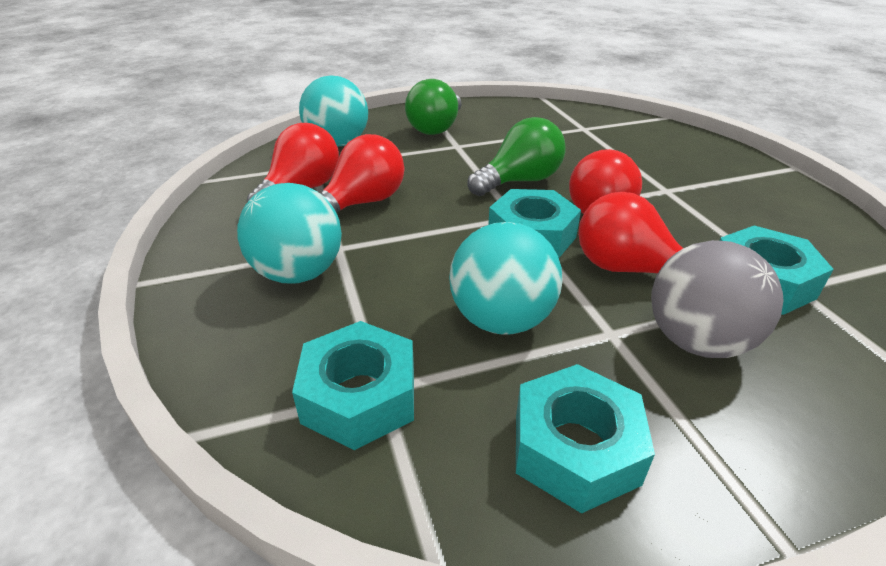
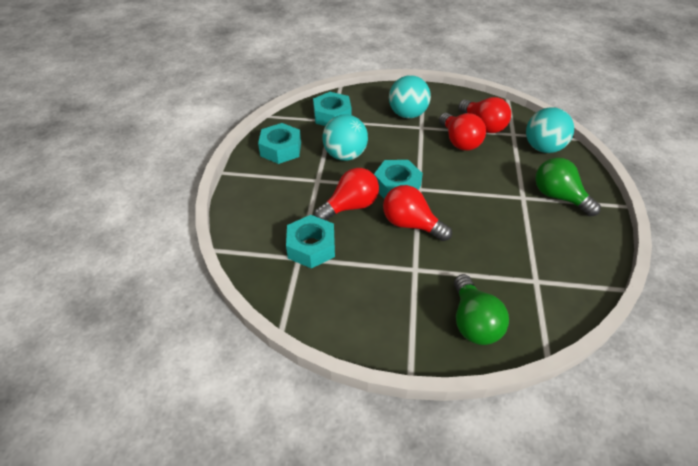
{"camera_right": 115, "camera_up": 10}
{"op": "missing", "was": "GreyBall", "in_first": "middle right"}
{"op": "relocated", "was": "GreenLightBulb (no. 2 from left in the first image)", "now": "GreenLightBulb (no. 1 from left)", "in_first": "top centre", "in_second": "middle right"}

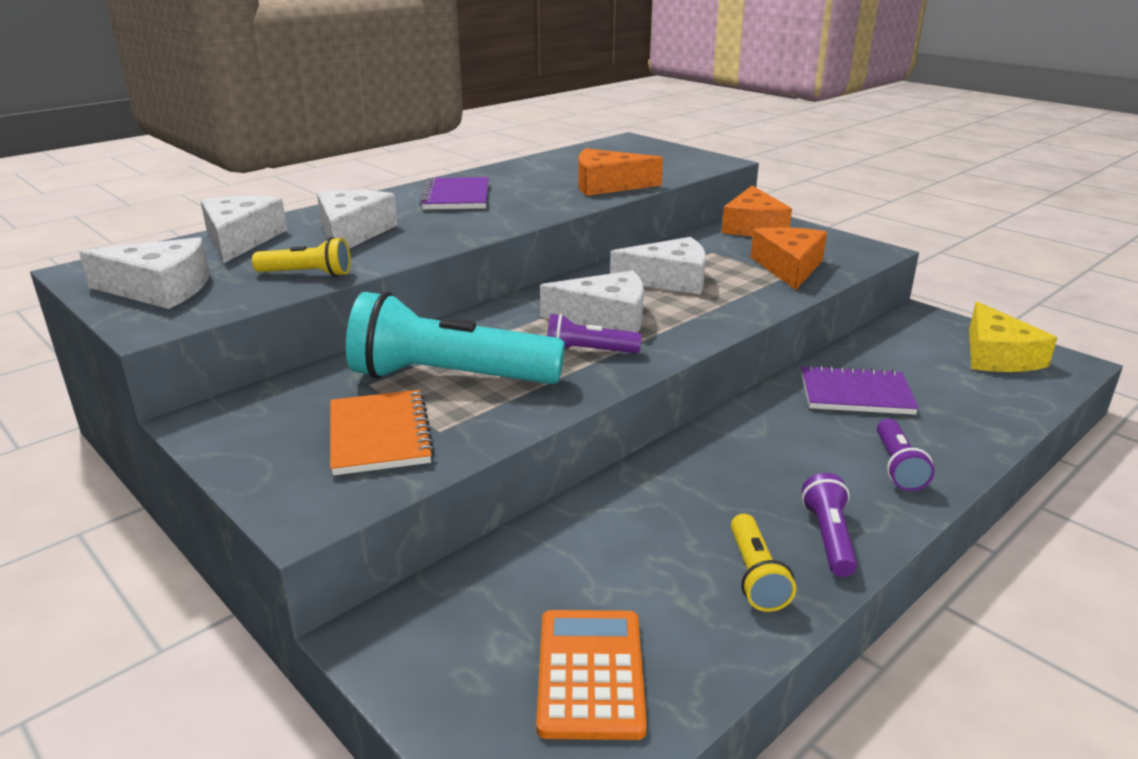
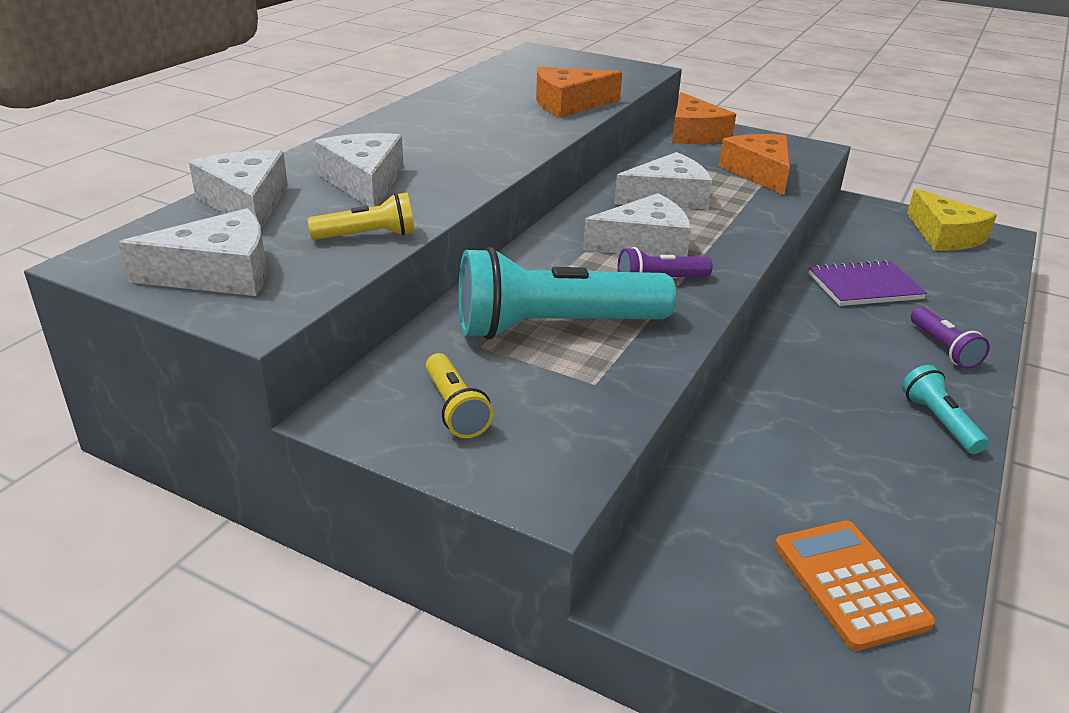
{"camera_right": -20, "camera_up": 5}
{"op": "missing", "was": "OrangeNotebook", "in_first": "centre"}
{"op": "missing", "was": "PurpleNotebook (no. 1 from left)", "in_first": "top centre"}
{"op": "relocated", "was": "YellowFlashlight (no. 2 from left)", "in_first": "bottom right", "in_second": "centre"}
{"op": "colour", "was": "PurpleFlashlight (no. 2 from left)", "now": "TurquoiseFlashlight (no. 2 from left)", "in_first": "bottom right", "in_second": "middle right"}

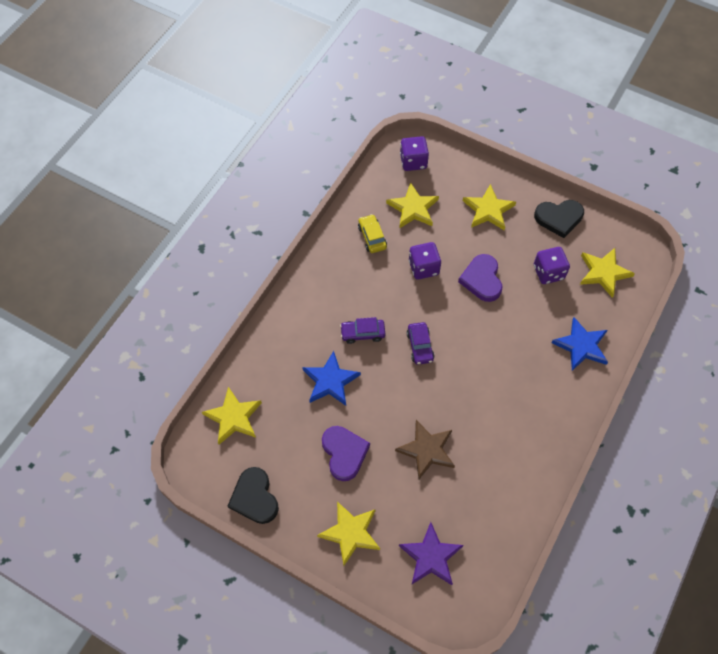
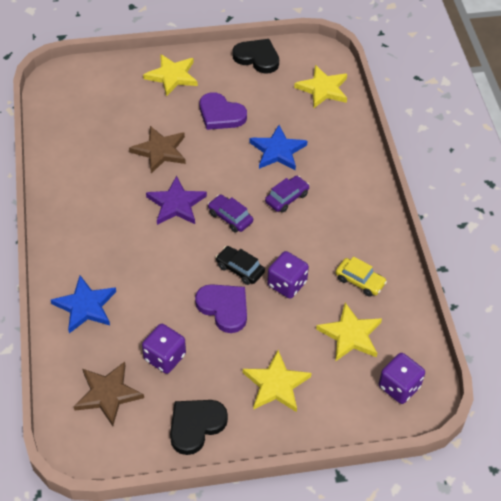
{"camera_right": 140, "camera_up": -10}
{"op": "appeared", "now": "BlackCar", "in_second": "centre"}
{"op": "relocated", "was": "PurpleStar", "in_first": "bottom centre", "in_second": "centre"}
{"op": "colour", "was": "YellowStar (no. 5 from left)", "now": "BrownStar (no. 1 from left)", "in_first": "middle right", "in_second": "bottom left"}

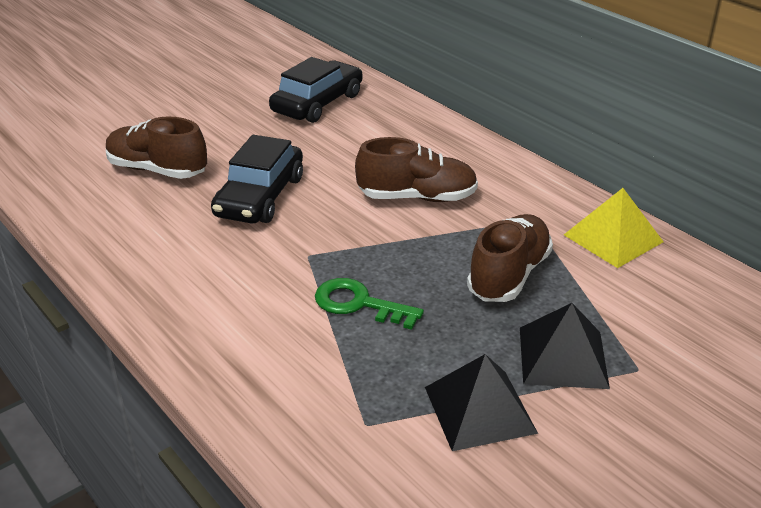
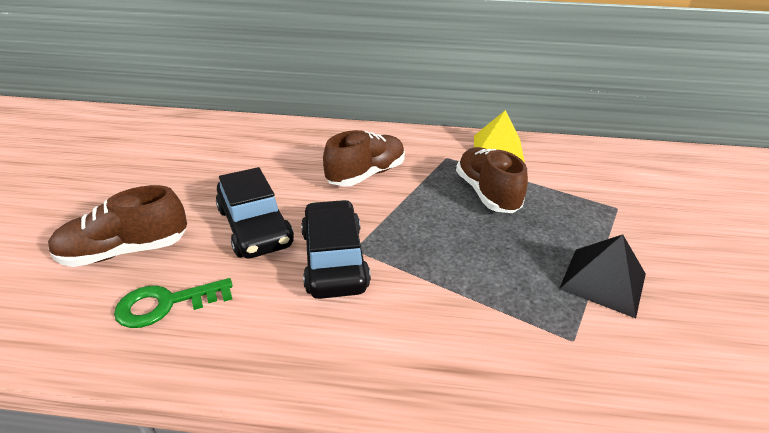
{"camera_right": -45, "camera_up": 0}
{"op": "missing", "was": "BlackPyramid (no. 2 from left)", "in_first": "bottom right"}
{"op": "relocated", "was": "BlackCar (no. 2 from left)", "in_first": "top centre", "in_second": "centre"}
{"op": "relocated", "was": "GreenKey", "in_first": "centre", "in_second": "bottom left"}

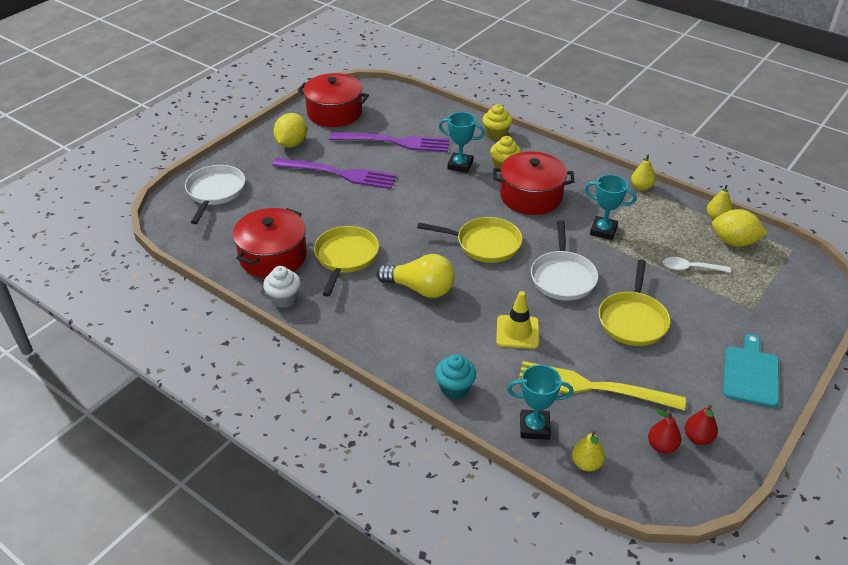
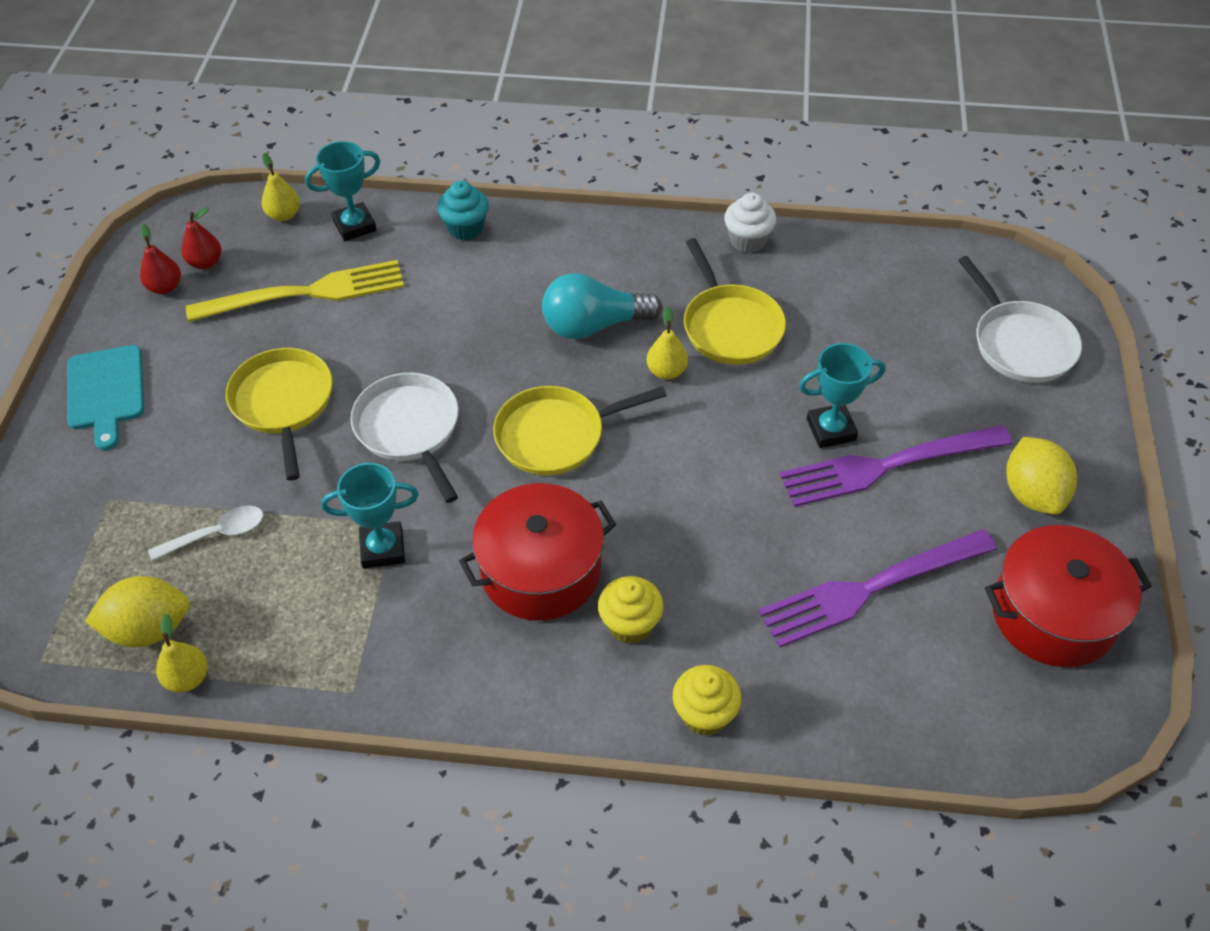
{"camera_right": 150, "camera_up": 10}
{"op": "missing", "was": "RedPot (no. 1 from left)", "in_first": "middle left"}
{"op": "missing", "was": "YellowTrafficCone", "in_first": "centre"}
{"op": "relocated", "was": "TurquoiseTrophy (no. 1 from left in the first image)", "now": "TurquoiseTrophy (no. 3 from left)", "in_first": "top centre", "in_second": "middle right"}
{"op": "relocated", "was": "YellowPear (no. 2 from left in the first image)", "now": "YellowPear (no. 3 from left)", "in_first": "top right", "in_second": "centre"}
{"op": "colour", "was": "YellowLightBulb", "now": "TurquoiseLightBulb", "in_first": "centre", "in_second": "top centre"}

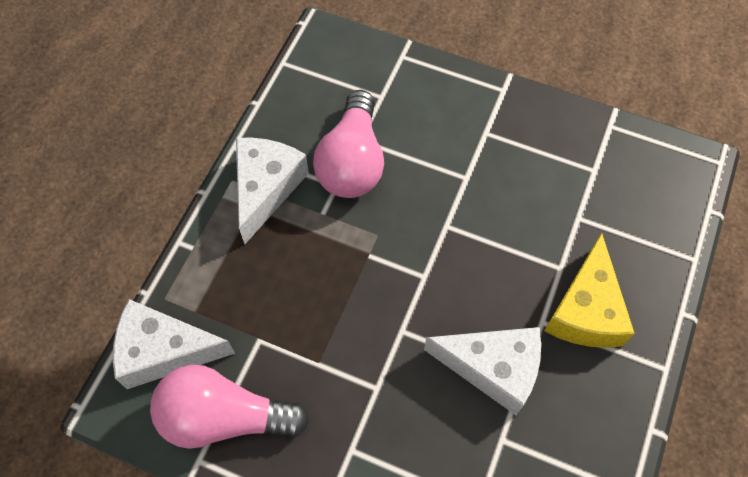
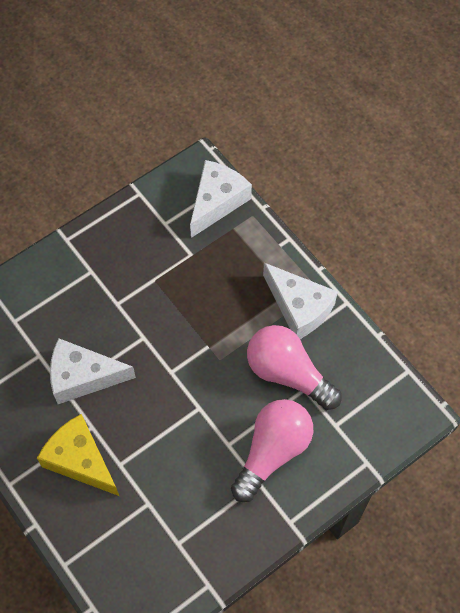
{"camera_right": 120, "camera_up": 0}
{"op": "relocated", "was": "PinkLightBulb (no. 1 from left)", "in_first": "bottom left", "in_second": "bottom centre"}
{"op": "spun", "was": "WhiteCheese (no. 3 from left in the first image)", "in_first": "bottom centre", "in_second": "middle left", "clockwise": 45}

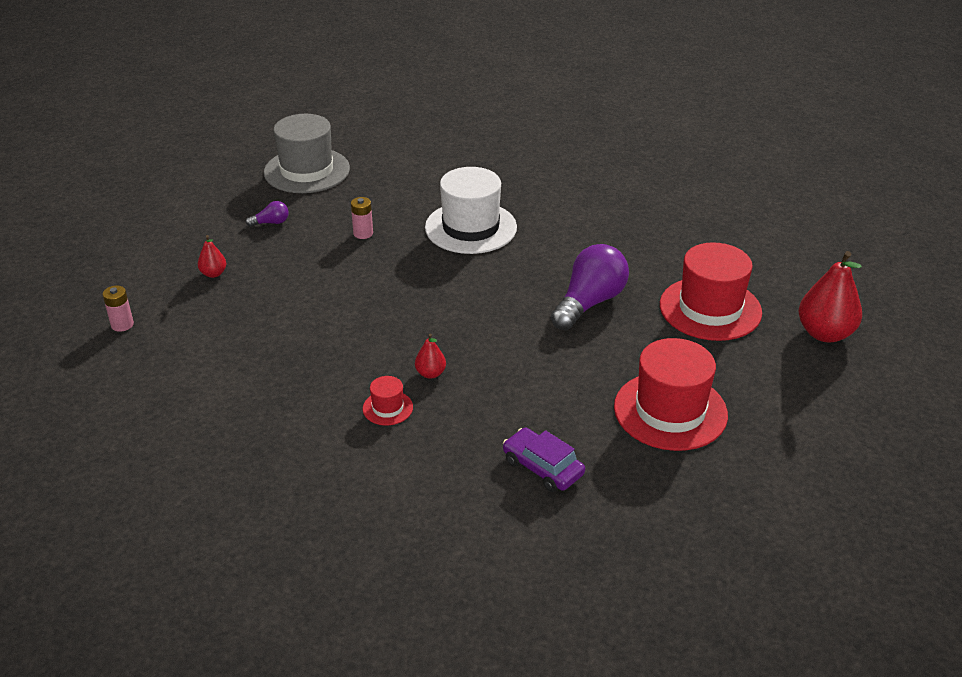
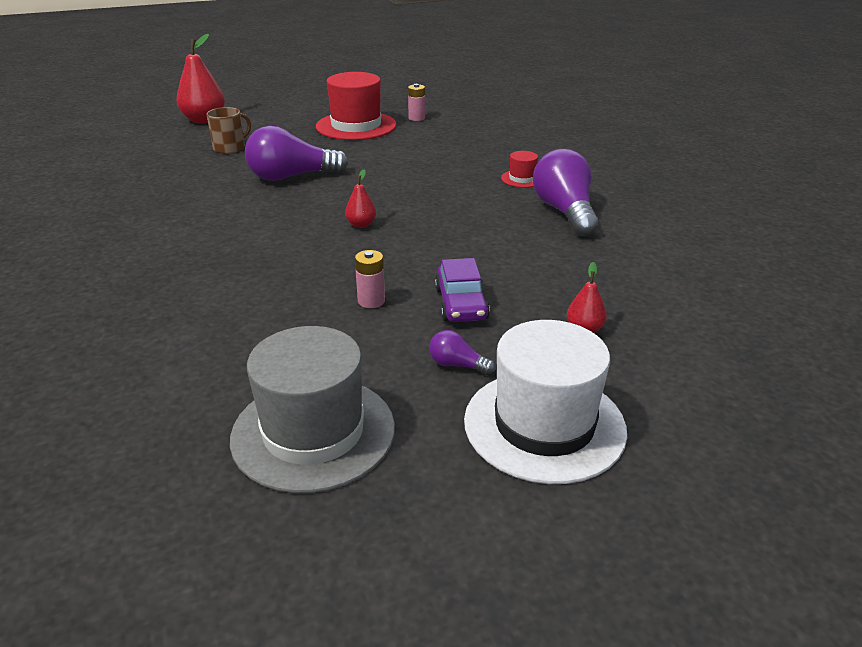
{"camera_right": -140, "camera_up": -5}
{"op": "appeared", "now": "PurpleLightBulb (no. 3 from left)", "in_second": "top centre"}
{"op": "relocated", "was": "PinkBattery (no. 1 from left in the first image)", "now": "PinkBattery (no. 2 from left)", "in_first": "middle left", "in_second": "top centre"}
{"op": "relocated", "was": "RedPear (no. 2 from left)", "in_first": "centre", "in_second": "top centre"}
{"op": "relocated", "was": "WhiteHat", "in_first": "top centre", "in_second": "centre"}
{"op": "relocated", "was": "PurpleCar", "in_first": "bottom centre", "in_second": "centre"}
{"op": "exchanged", "was": "RedHat (no. 3 from left)", "now": "BrownMug", "in_first": "middle right", "in_second": "top left"}

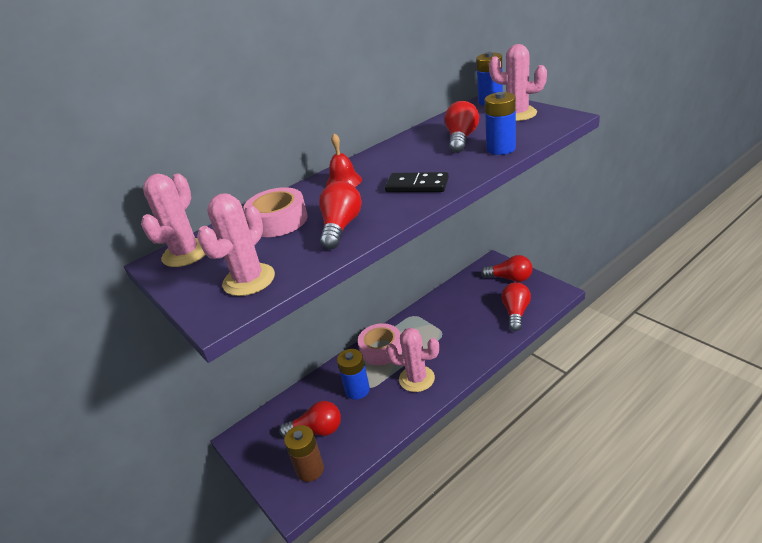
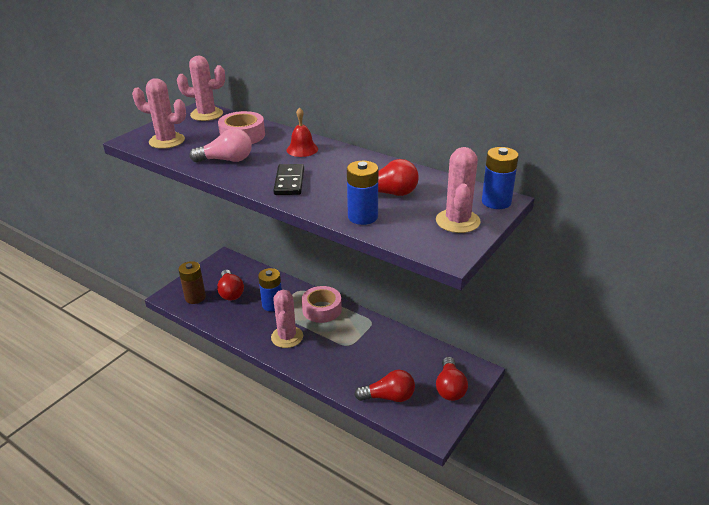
{"camera_right": 70, "camera_up": 0}
{"op": "colour", "was": "RedLightBulb (no. 2 from left)", "now": "PinkLightBulb", "in_first": "centre", "in_second": "top left"}

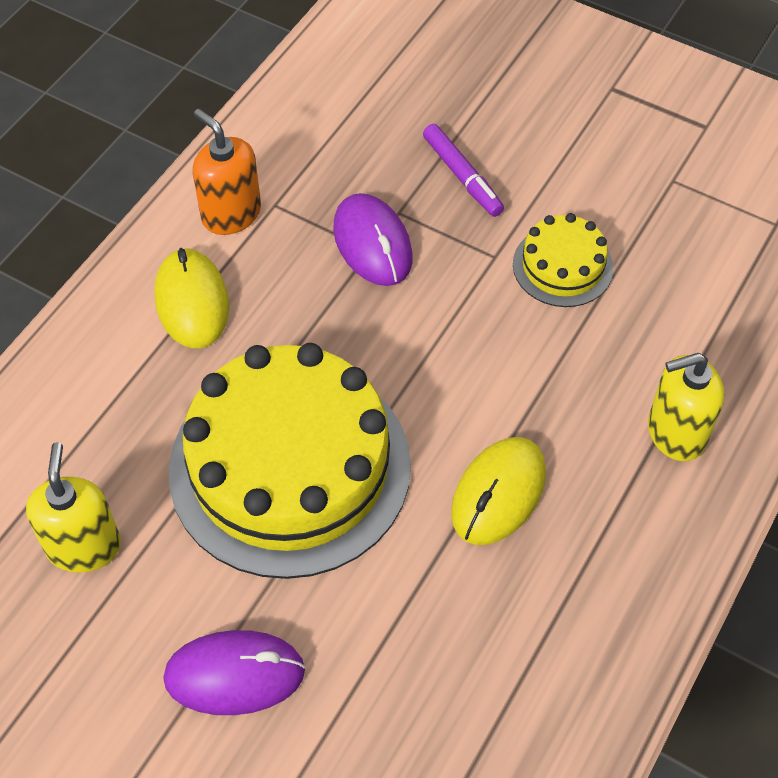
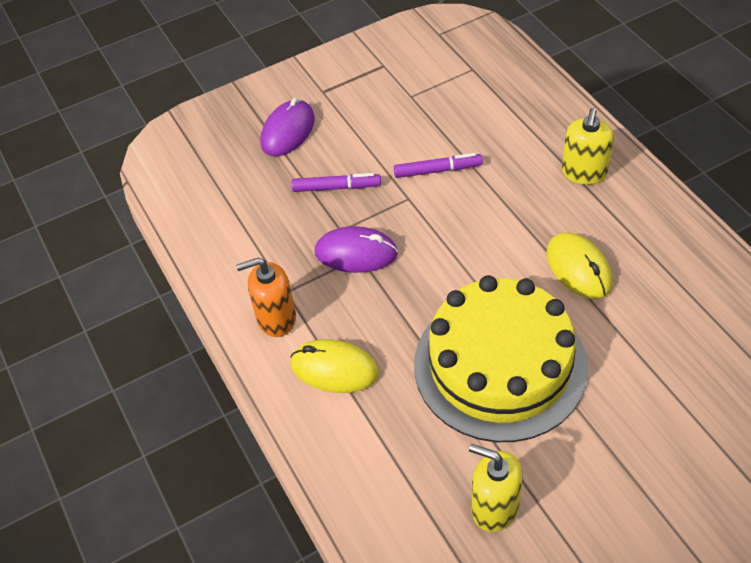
{"camera_right": -55, "camera_up": -5}
{"op": "relocated", "was": "PurpleMouse (no. 1 from left)", "in_first": "bottom left", "in_second": "top centre"}
{"op": "exchanged", "was": "YellowCake (no. 2 from left)", "now": "PurpleMarker (no. 2 from left)", "in_first": "middle right", "in_second": "top centre"}

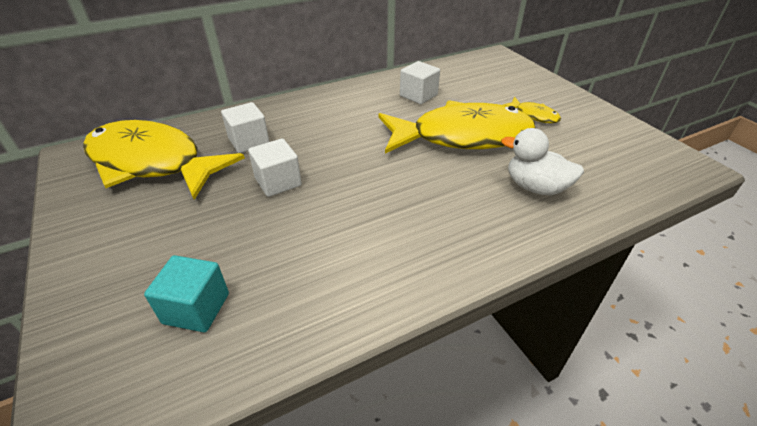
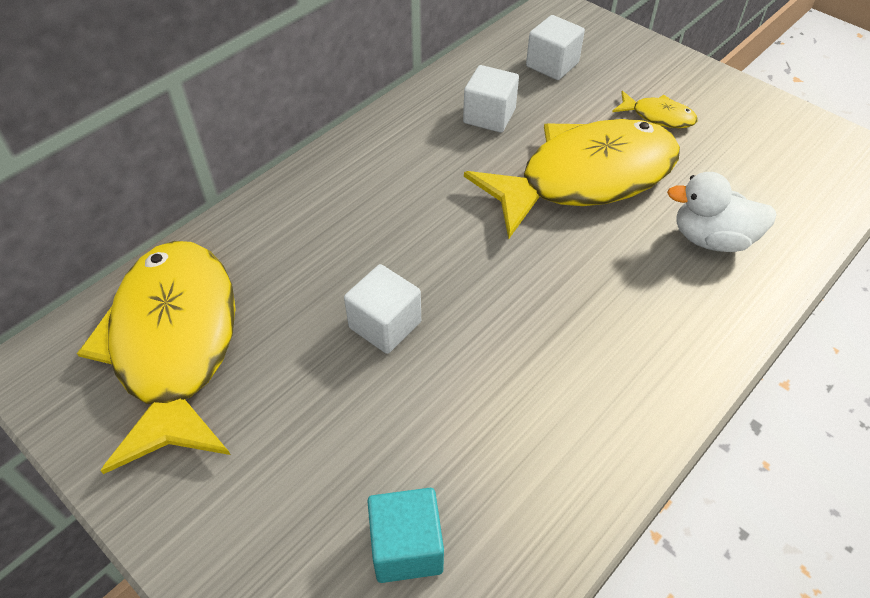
{"camera_right": -20, "camera_up": 10}
{"op": "relocated", "was": "WhiteCube (no. 1 from left in the first image)", "now": "WhiteCube (no. 3 from left)", "in_first": "top left", "in_second": "top centre"}
{"op": "spun", "was": "YellowFish (no. 1 from left)", "in_first": "middle left", "in_second": "middle left", "clockwise": 75}

